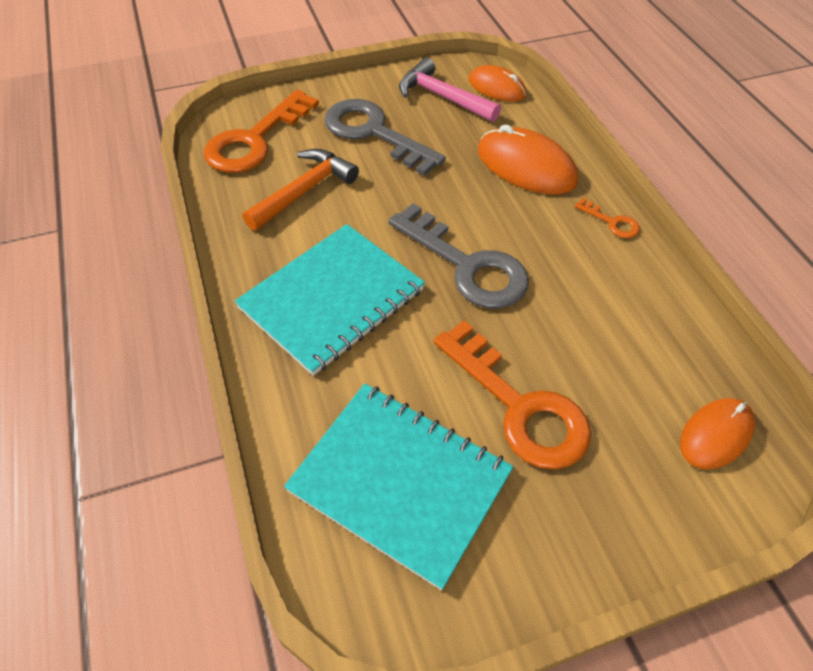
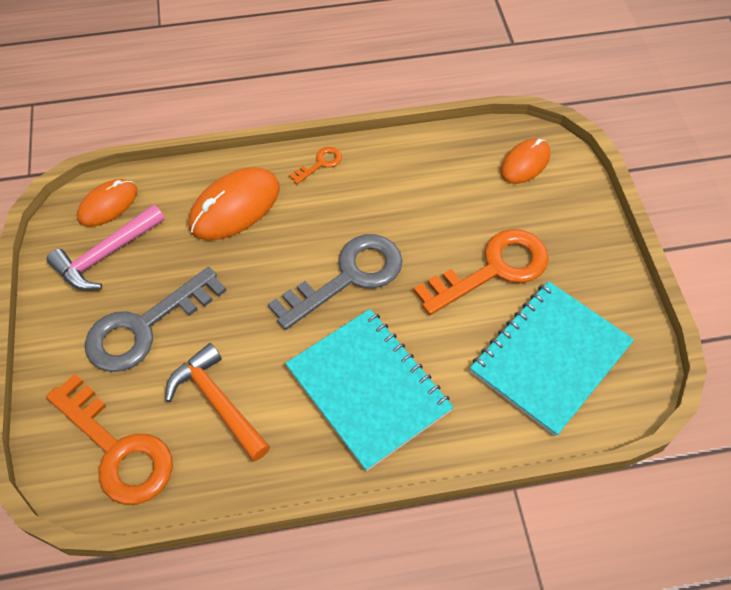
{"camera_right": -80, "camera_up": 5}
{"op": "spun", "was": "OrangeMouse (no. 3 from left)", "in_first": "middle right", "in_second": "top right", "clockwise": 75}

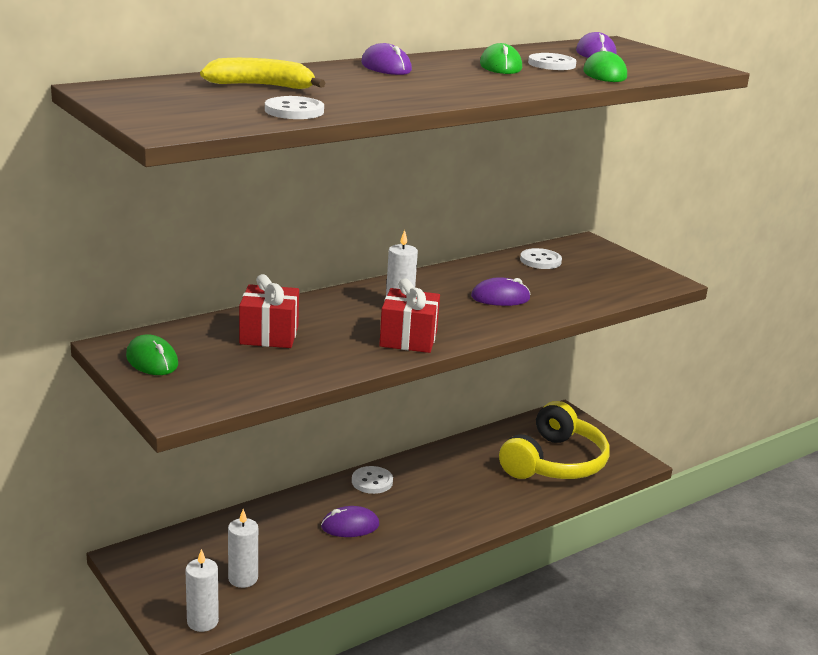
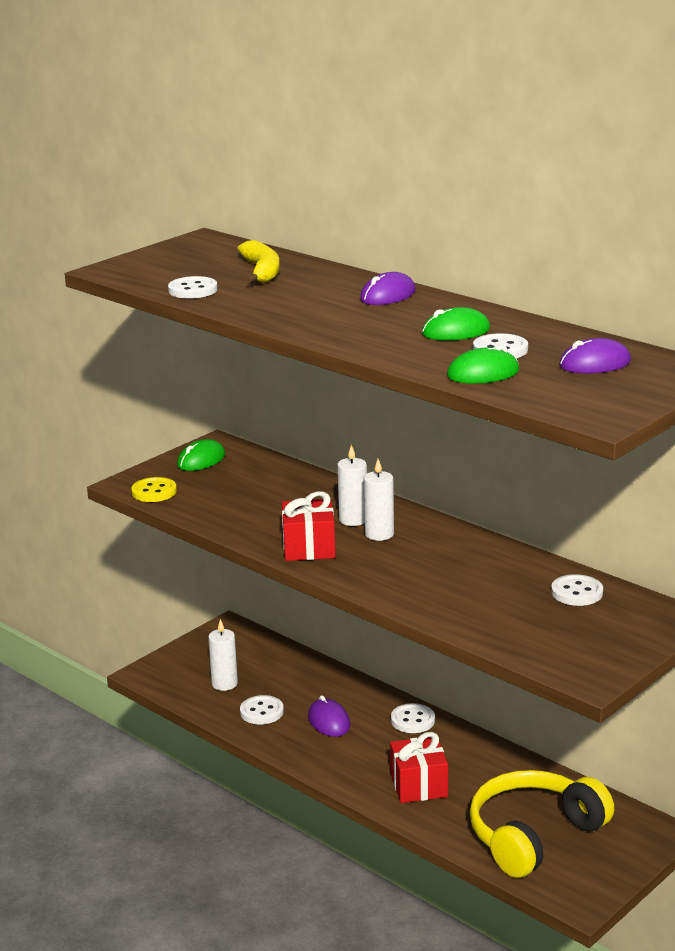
{"camera_right": 80, "camera_up": 0}
{"op": "missing", "was": "PurpleMouse (no. 3 from left)", "in_first": "centre"}
{"op": "appeared", "now": "YellowButton", "in_second": "middle left"}
{"op": "appeared", "now": "WhiteButton (no. 2 from left)", "in_second": "bottom centre"}
{"op": "relocated", "was": "WhiteCandle (no. 1 from left in the first image)", "now": "WhiteCandle (no. 2 from left)", "in_first": "bottom left", "in_second": "centre"}
{"op": "relocated", "was": "RedGift (no. 1 from left in the first image)", "now": "RedGift (no. 2 from left)", "in_first": "middle left", "in_second": "bottom centre"}
{"op": "spun", "was": "YellowHeadphones", "in_first": "bottom right", "in_second": "bottom right", "clockwise": 120}

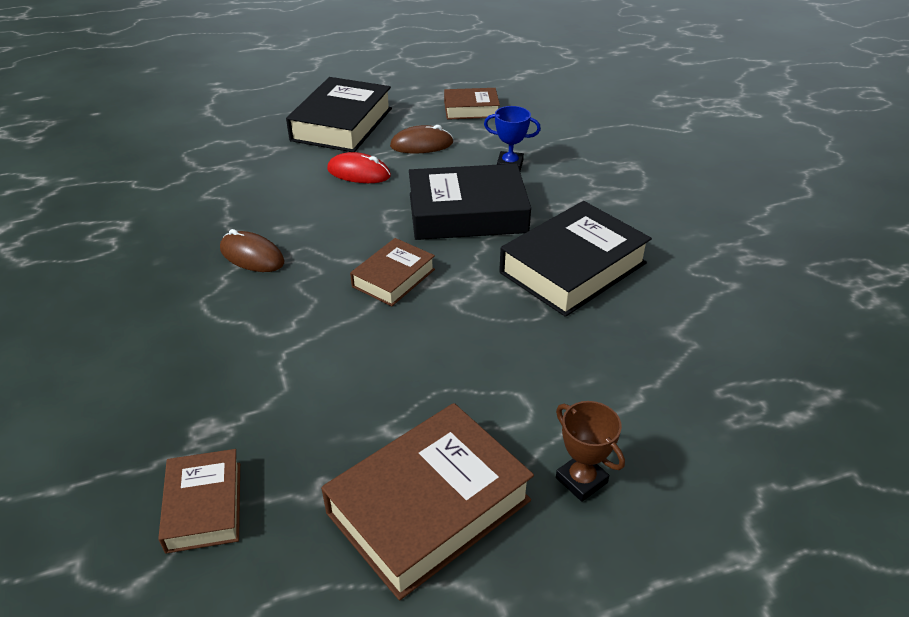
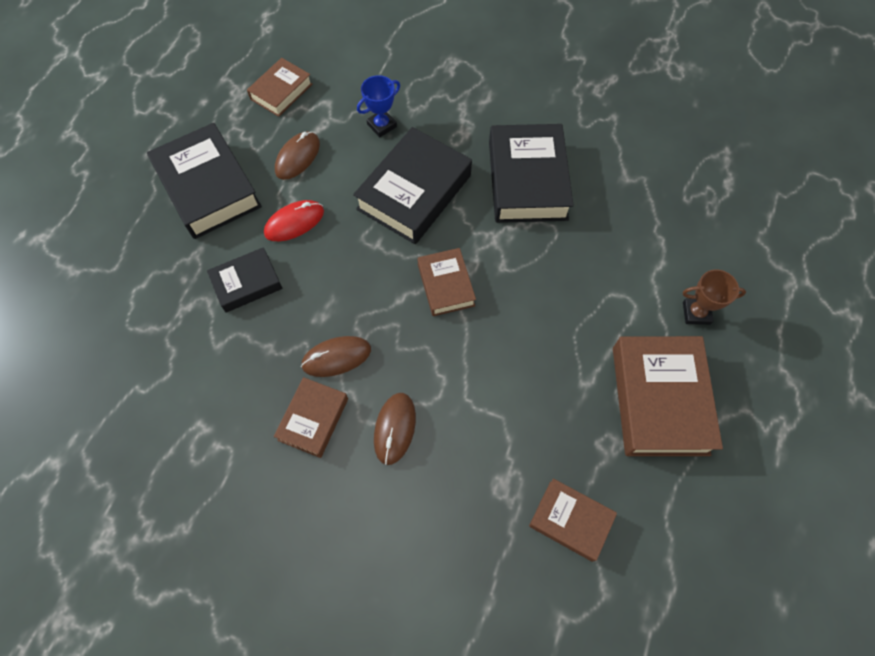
{"camera_right": -50, "camera_up": 25}
{"op": "appeared", "now": "BlackBook (no. 2 from left)", "in_second": "middle left"}
{"op": "appeared", "now": "BrownBook (no. 2 from left)", "in_second": "centre"}
{"op": "appeared", "now": "BrownMouse (no. 3 from left)", "in_second": "centre"}

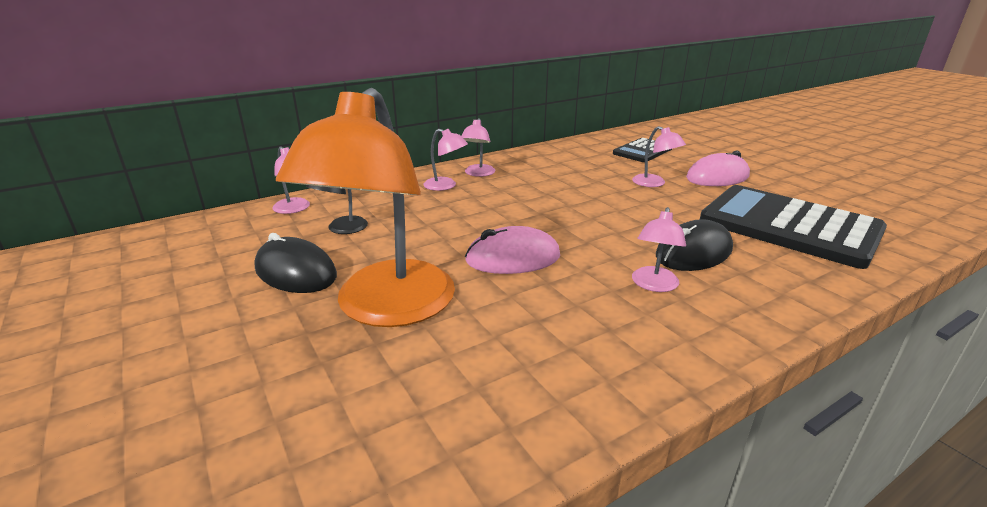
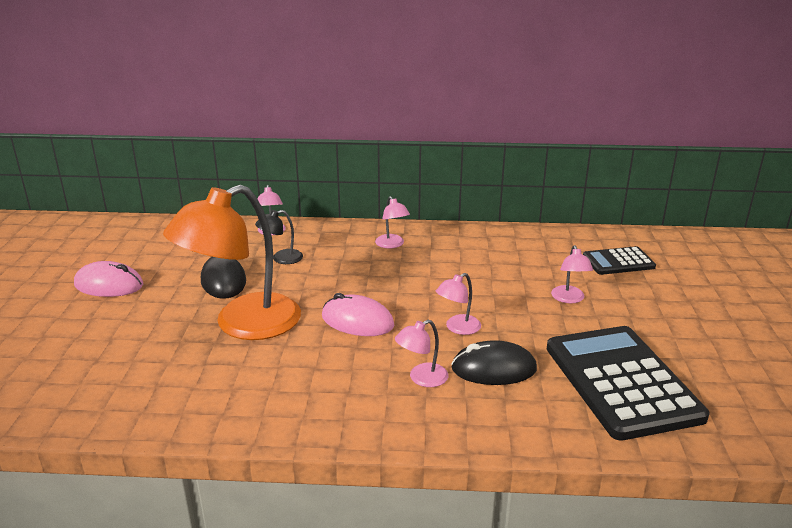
{"camera_right": 35, "camera_up": 0}
{"op": "relocated", "was": "PinkLamp (no. 3 from left in the first image)", "now": "PinkLamp (no. 4 from left)", "in_first": "top centre", "in_second": "centre"}
{"op": "relocated", "was": "PinkMouse (no. 2 from left in the first image)", "now": "PinkMouse (no. 1 from left)", "in_first": "top right", "in_second": "middle left"}

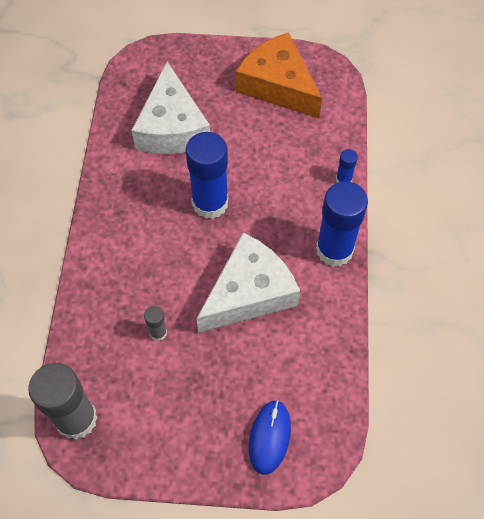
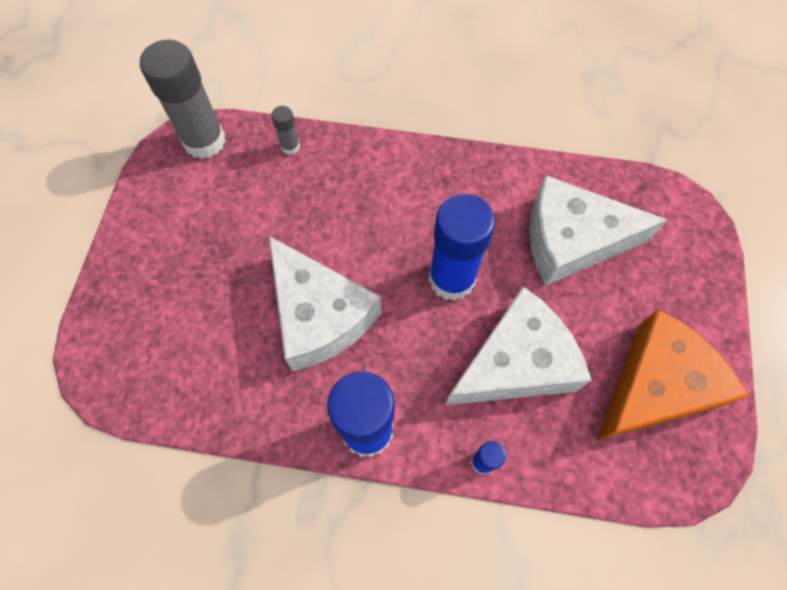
{"camera_right": 95, "camera_up": 5}
{"op": "missing", "was": "BlueMouse", "in_first": "bottom centre"}
{"op": "appeared", "now": "WhiteCheese (no. 2 from left)", "in_second": "centre"}
{"op": "relocated", "was": "GreyGlueStick (no. 2 from left)", "in_first": "middle left", "in_second": "top centre"}

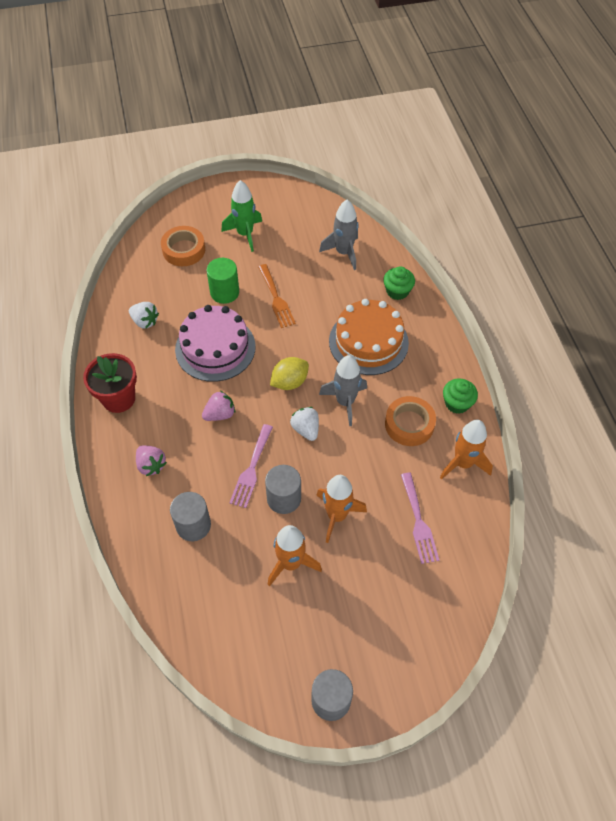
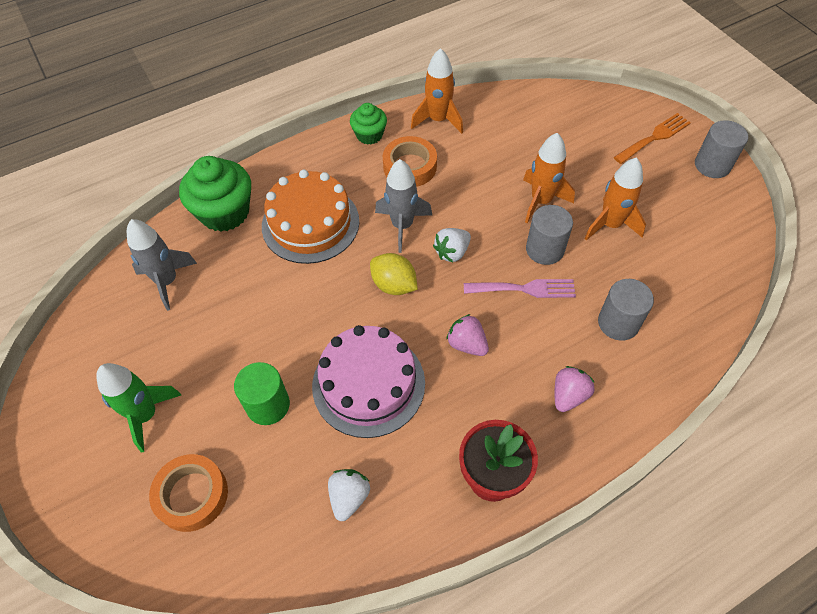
{"camera_right": -105, "camera_up": 0}
{"op": "missing", "was": "PinkFork (no. 2 from left)", "in_first": "middle right"}
{"op": "relocated", "was": "OrangeFork", "in_first": "centre", "in_second": "top right"}
{"op": "size", "was": "GreenCupcake (no. 1 from left)", "in_first": "centre", "in_second": "top left", "ratio": 1.74}

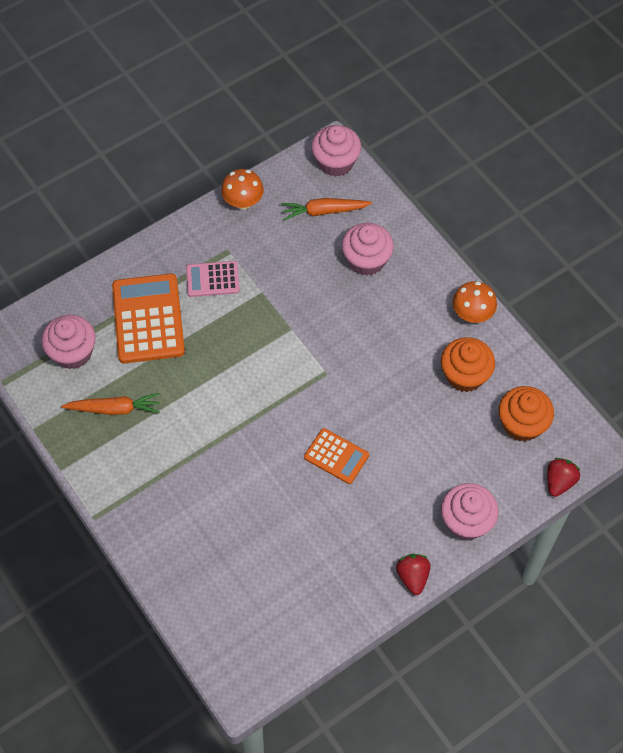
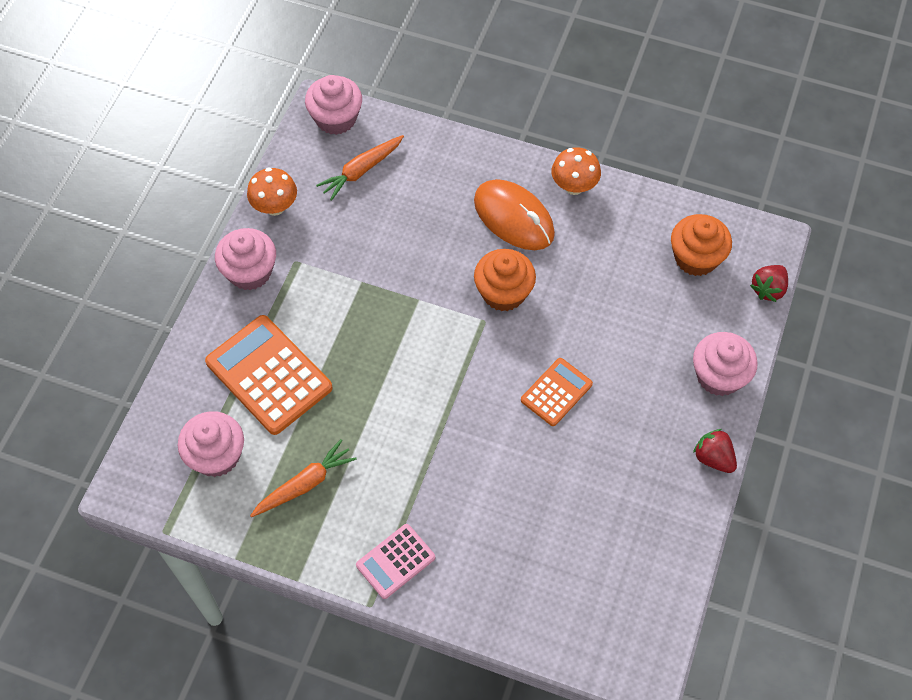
{"camera_right": -35, "camera_up": 0}
{"op": "appeared", "now": "OrangeMouse", "in_second": "top centre"}
{"op": "relocated", "was": "PinkCalculator", "in_first": "centre", "in_second": "bottom centre"}
{"op": "relocated", "was": "PinkCupcake (no. 3 from left in the first image)", "now": "PinkCupcake (no. 2 from left)", "in_first": "top centre", "in_second": "middle left"}
{"op": "relocated", "was": "OrangeCupcake (no. 1 from left)", "in_first": "middle right", "in_second": "centre"}
{"op": "spun", "was": "OrangeCalculator (no. 2 from left)", "in_first": "centre", "in_second": "centre", "clockwise": -45}
{"op": "spun", "was": "RedStrawberry (no. 2 from left)", "in_first": "middle right", "in_second": "middle right", "clockwise": -135}

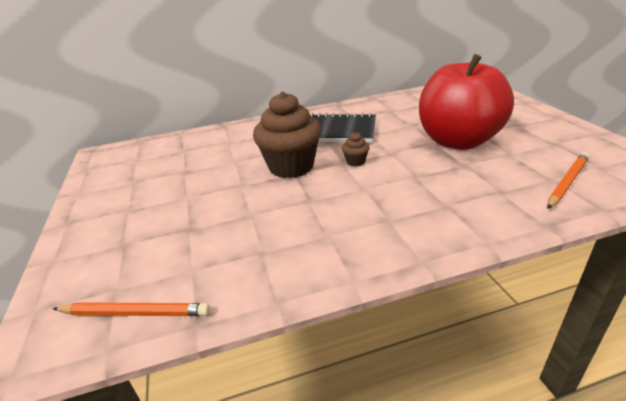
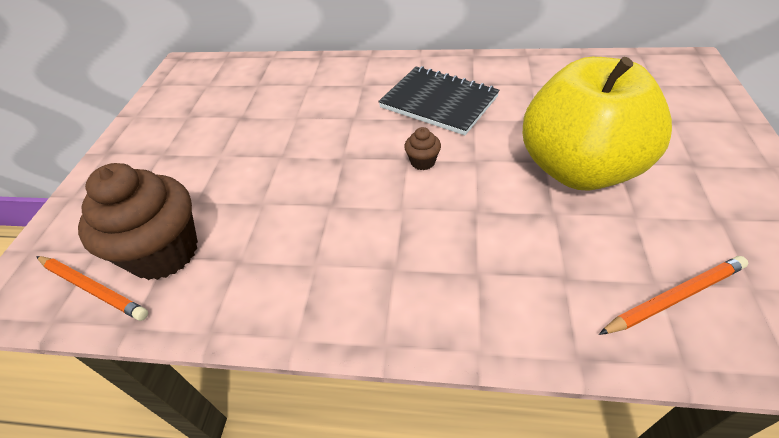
{"camera_right": 25, "camera_up": 15}
{"op": "relocated", "was": "BrownCupcake (no. 1 from left)", "in_first": "centre", "in_second": "middle left"}
{"op": "colour", "was": "RedApple", "now": "YellowApple", "in_first": "top right", "in_second": "top right"}

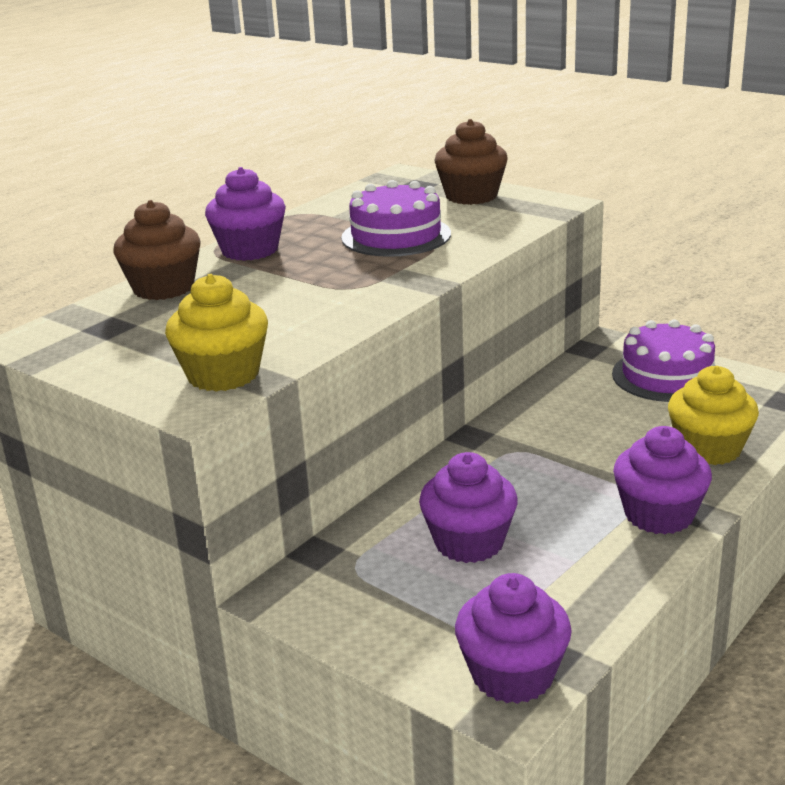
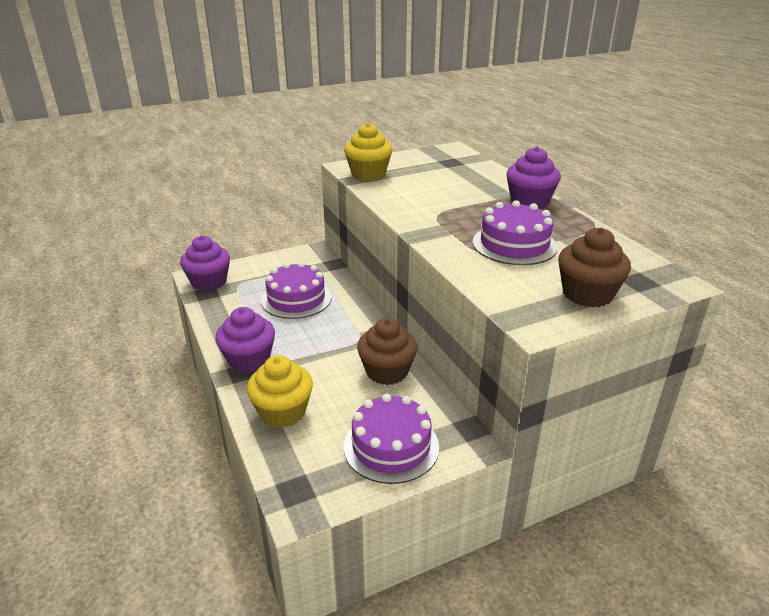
{"camera_right": 115, "camera_up": 5}
{"op": "relocated", "was": "BrownCupcake (no. 1 from left)", "in_first": "top left", "in_second": "centre"}
{"op": "exchanged", "was": "PurpleCupcake (no. 2 from left)", "now": "PurpleCake (no. 1 from left)", "in_first": "centre", "in_second": "centre"}

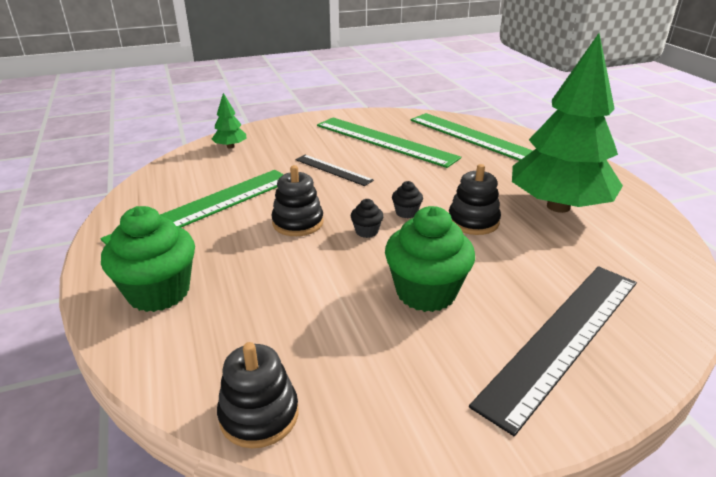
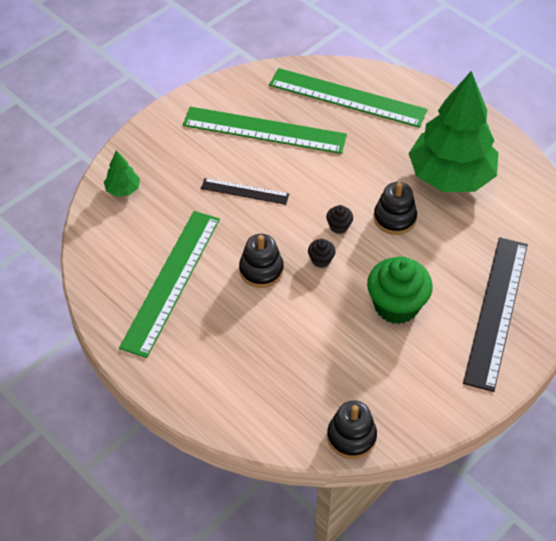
{"camera_right": -25, "camera_up": 20}
{"op": "missing", "was": "GreenCupcake (no. 1 from left)", "in_first": "middle left"}

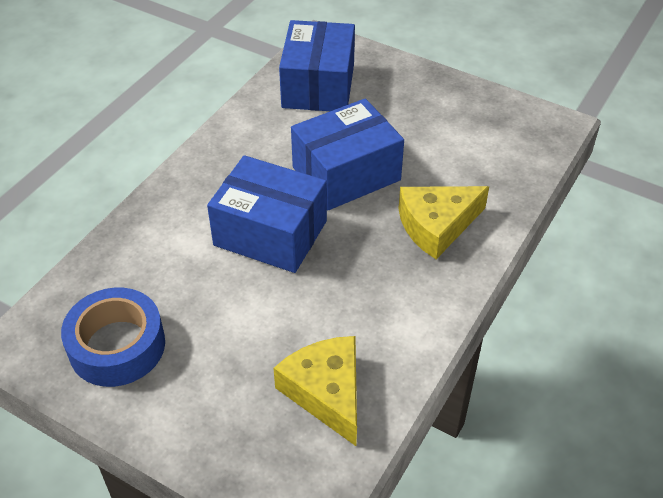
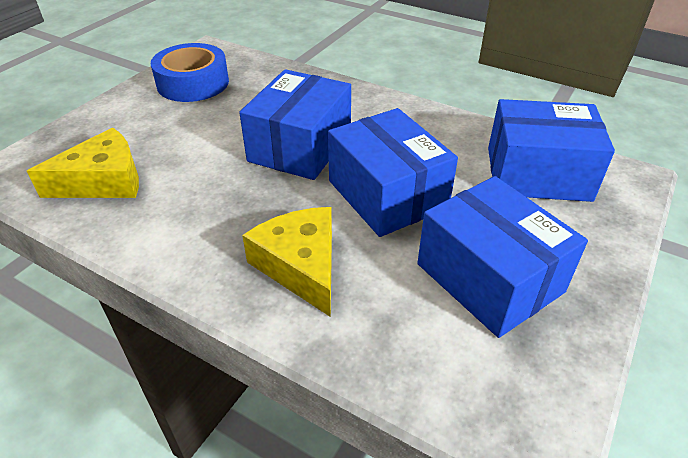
{"camera_right": 90, "camera_up": -5}
{"op": "appeared", "now": "BlueBox (no. 3 from left)", "in_second": "middle right"}

